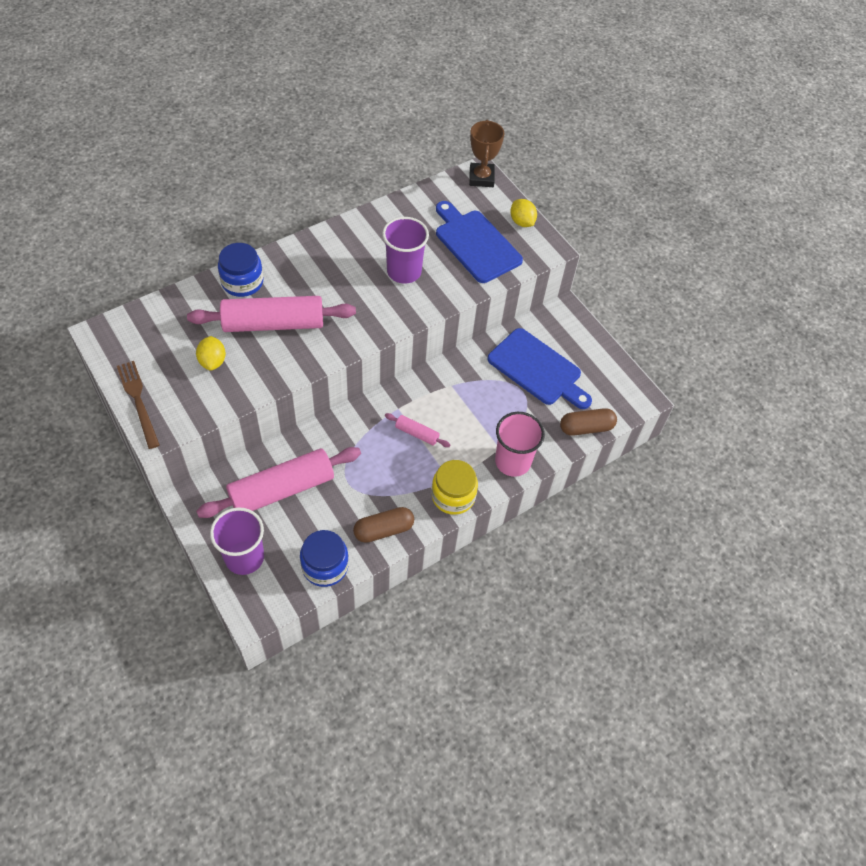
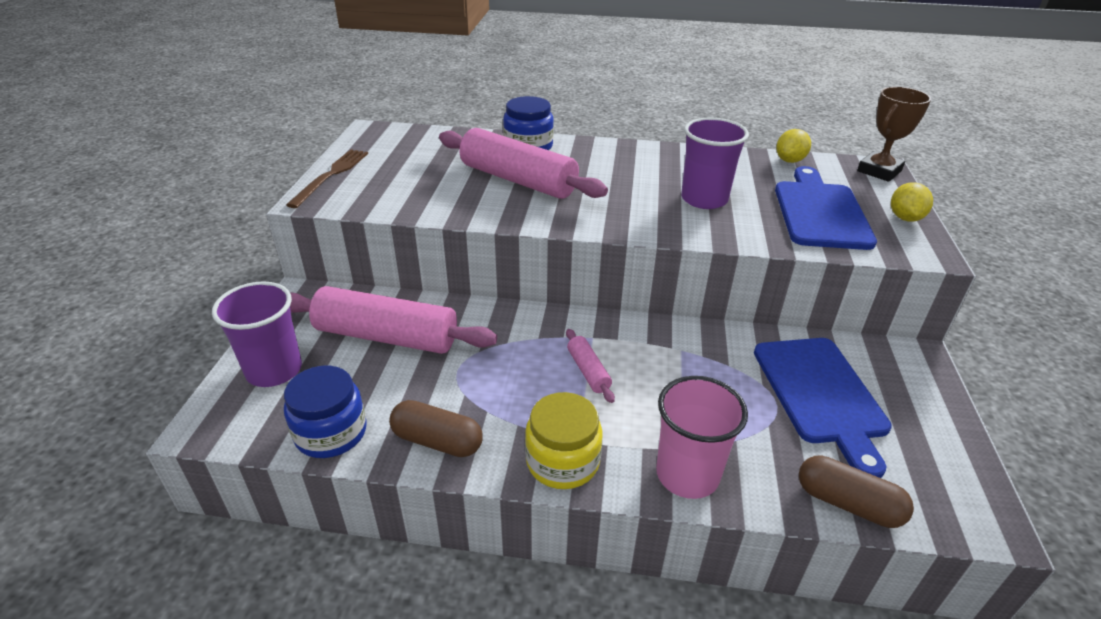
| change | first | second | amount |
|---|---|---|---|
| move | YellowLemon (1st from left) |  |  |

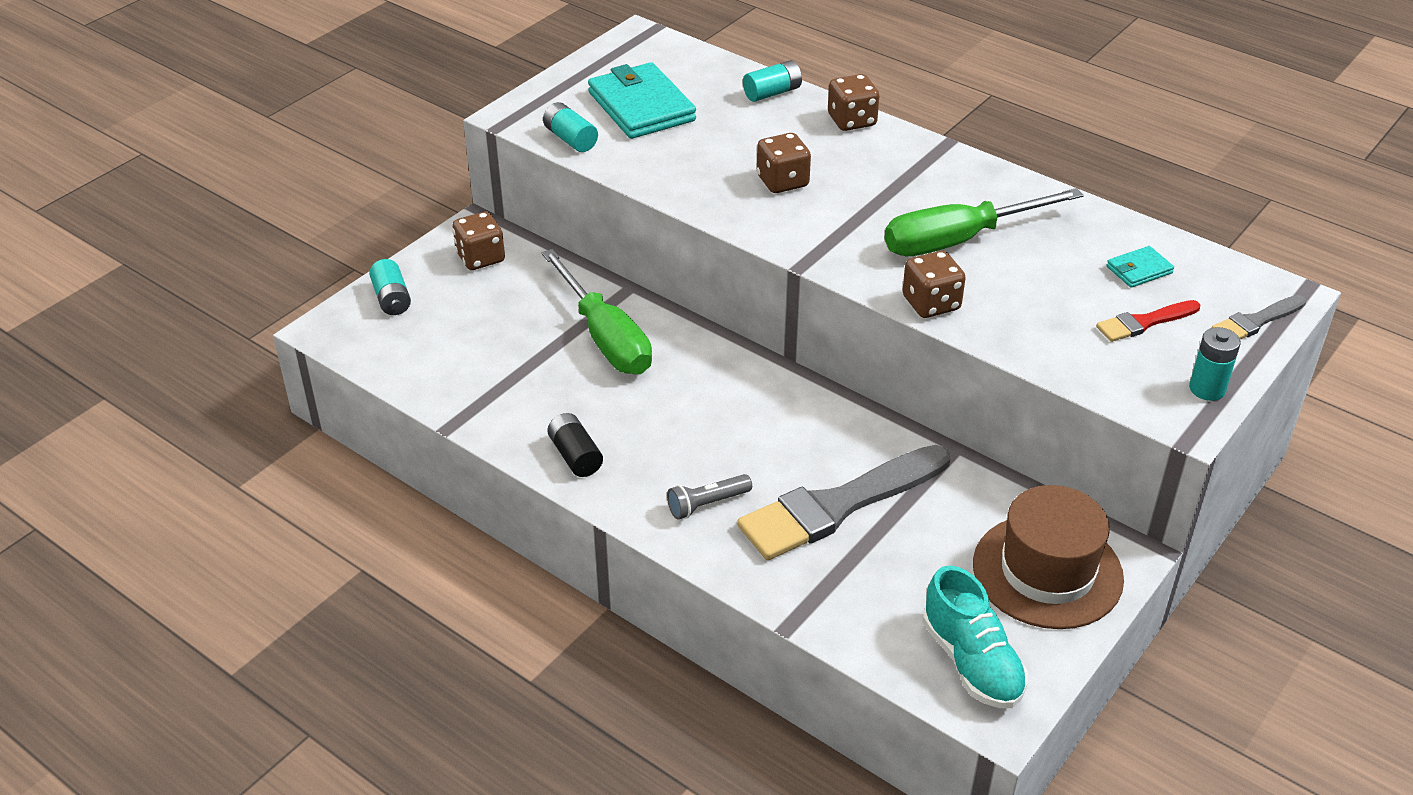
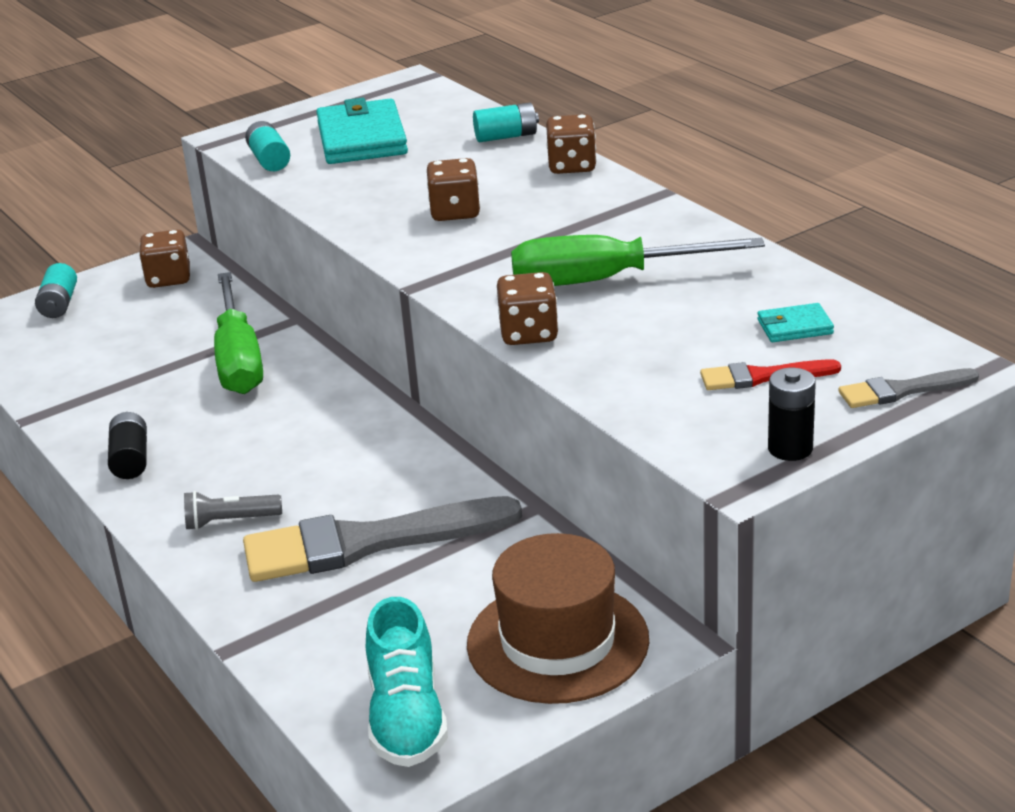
| change | first | second | amount |
|---|---|---|---|
| recolor | TurquoiseBattery (4th from left) | BlackBattery (2nd from left) |  |

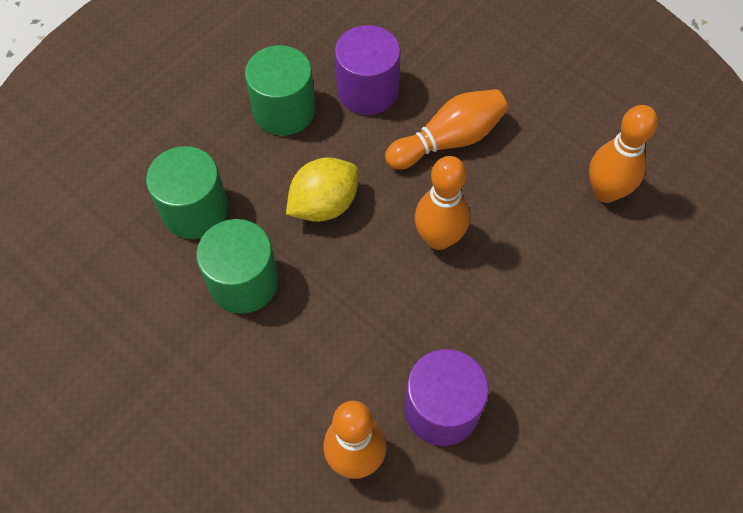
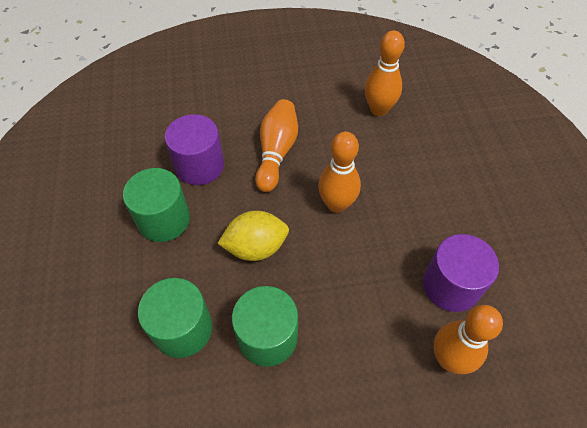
| change | first | second | amount |
|---|---|---|---|
| rotate | YellowLemon |  | 75 degrees clockwise |

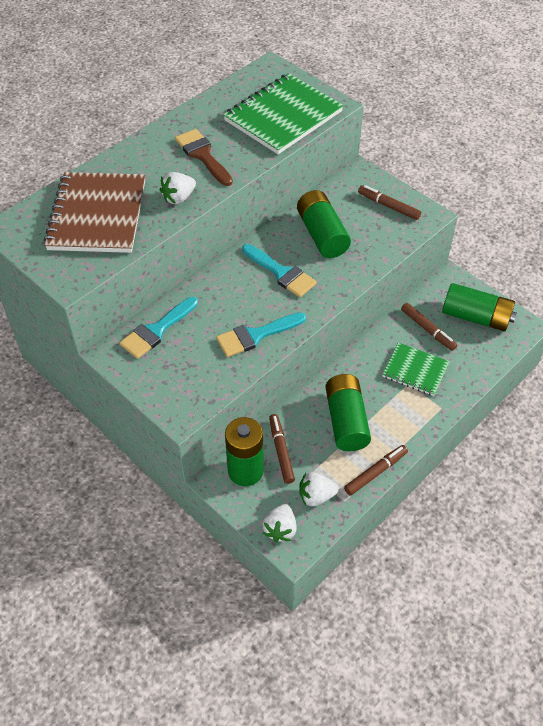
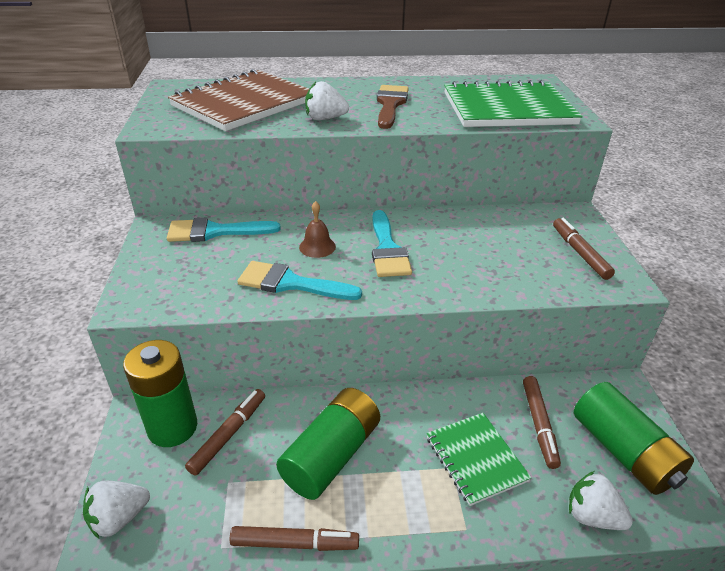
| change | first | second | amount |
|---|---|---|---|
| delete | GreenBattery (2nd from left) |  |  |
| move | WhiteStrawberry (3rd from left) |  |  |
| insert |  | BrownBell |  |

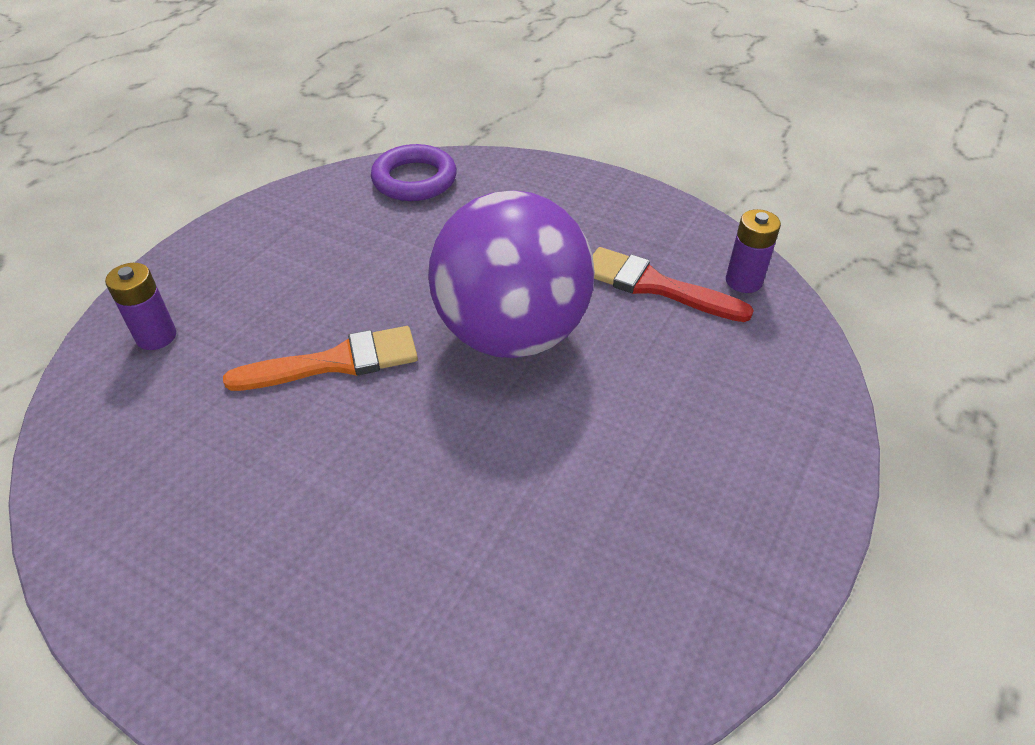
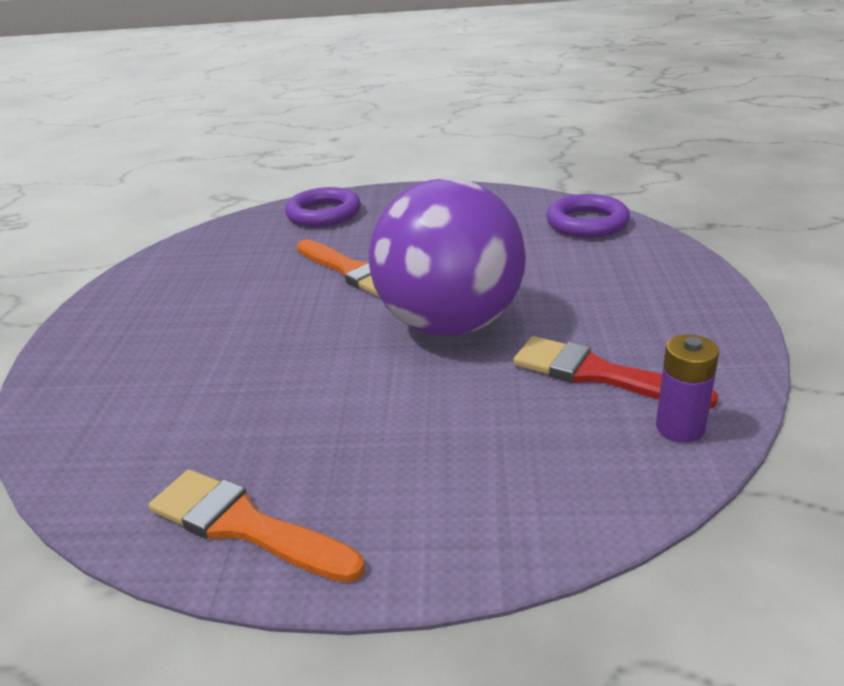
| change | first | second | amount |
|---|---|---|---|
| rotate | RedBrush |  | 60 degrees counterclockwise |
| replace | PurpleBattery (1st from left) | PurpleRing (1st from left) |  |
| insert |  | OrangeBrush (1st from left) |  |

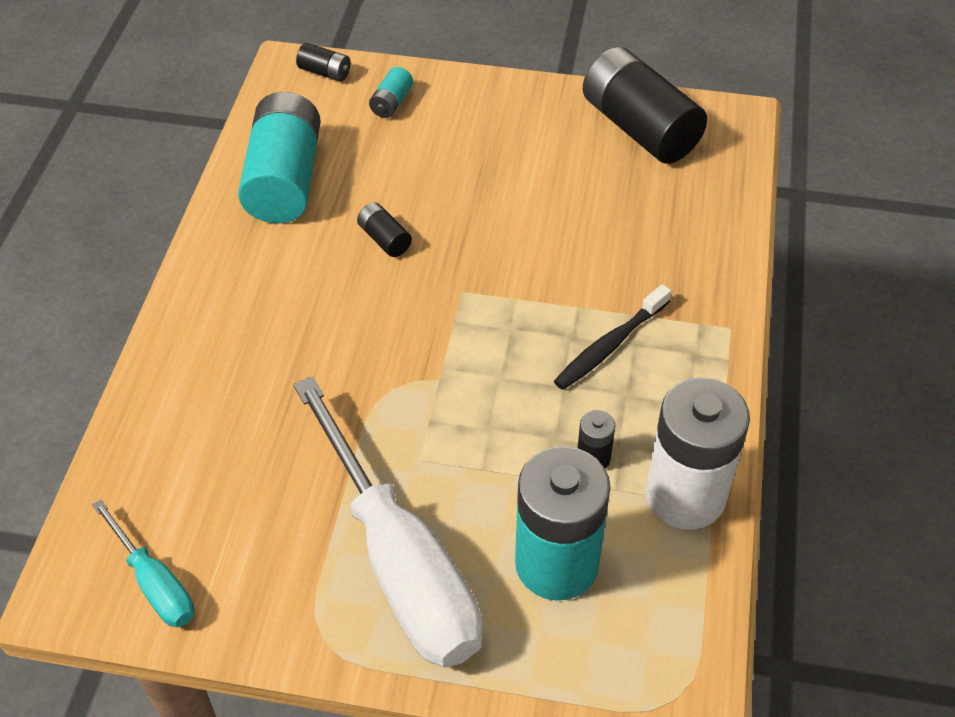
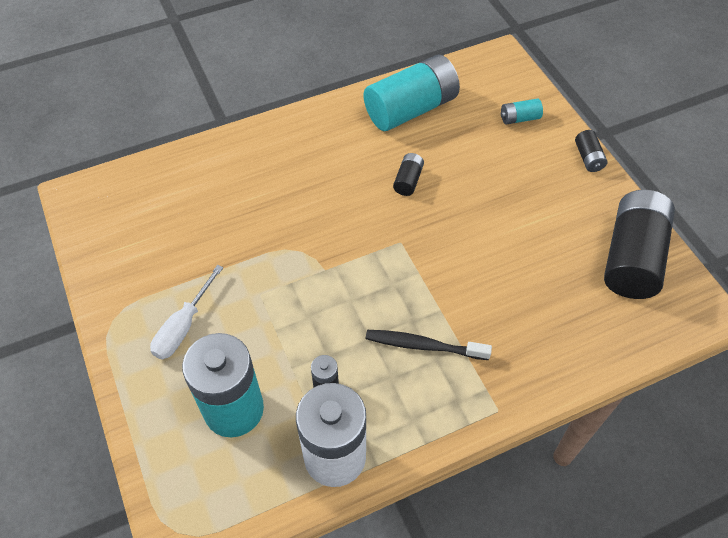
| change | first | second | amount |
|---|---|---|---|
| move | BlackBattery (1st from left in the first image) | BlackBattery (3rd from left) |  |
| resize | WhiteScrewdriver |  | x0.47 |
| delete | TurquoiseScrewdriver |  |  |

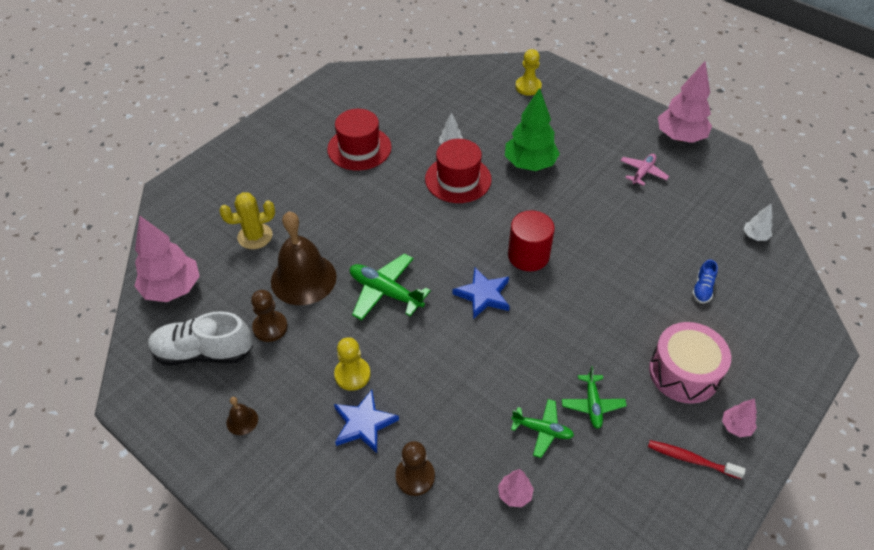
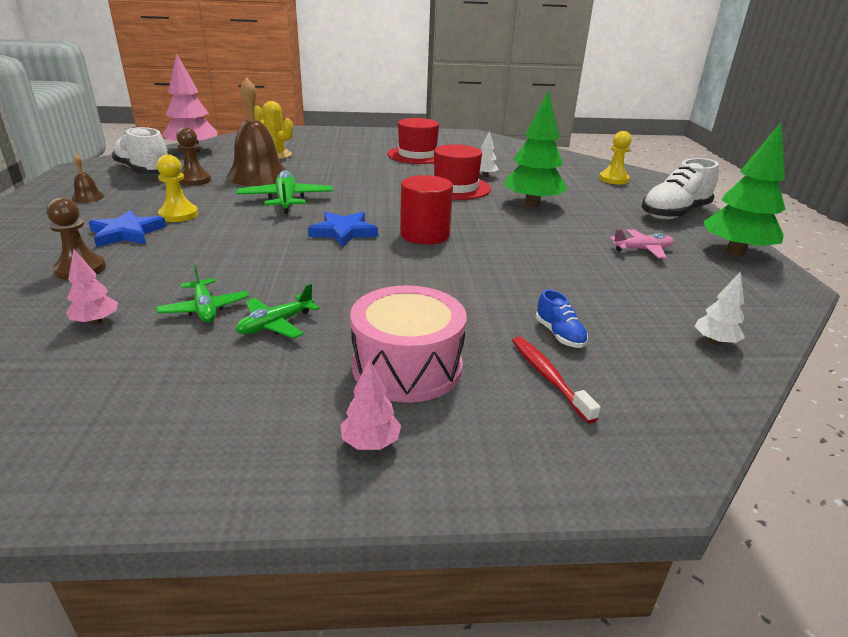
| change | first | second | amount |
|---|---|---|---|
| recolor | PinkTree (3rd from left) | GreenTree (2nd from left) |  |
| rotate | BlueShoe |  | 90 degrees counterclockwise |
| move | RedToothbrush |  |  |
| insert |  | WhiteShoe (2nd from left) |  |

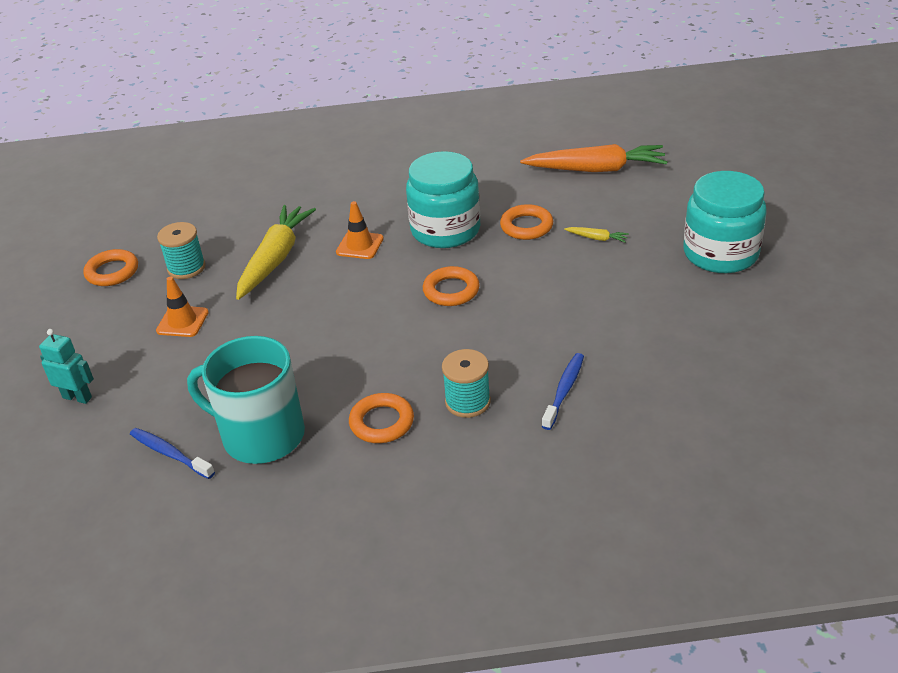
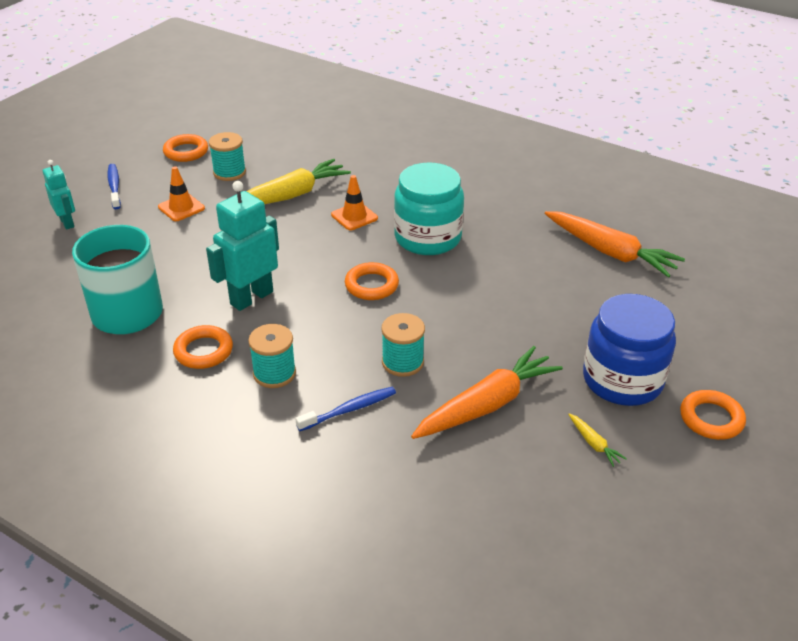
| change | first | second | amount |
|---|---|---|---|
| recolor | TurquoiseJar (2nd from left) | BlueJar |  |
| move | OrangeRing (4th from left) |  |  |
| move | YellowCarrot (2nd from left) |  |  |
| move | BlueToothbrush (1st from left) |  |  |
| insert |  | TurquoiseRobot (2nd from left) |  |
| insert |  | TurquoiseSpool (3rd from left) |  |
| insert |  | OrangeCarrot (1st from left) |  |

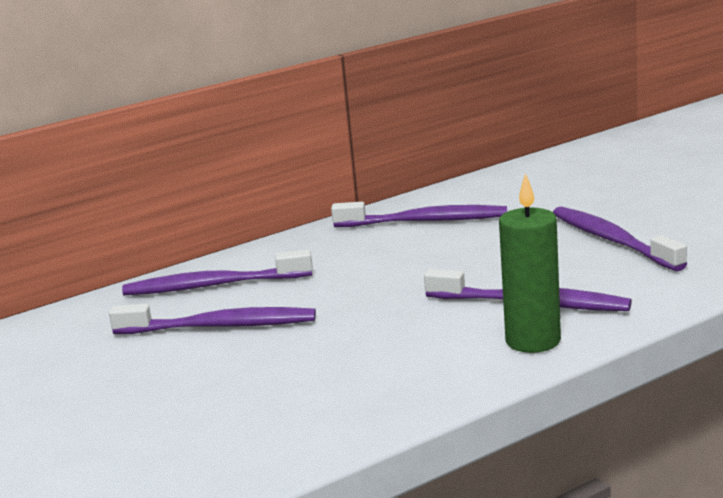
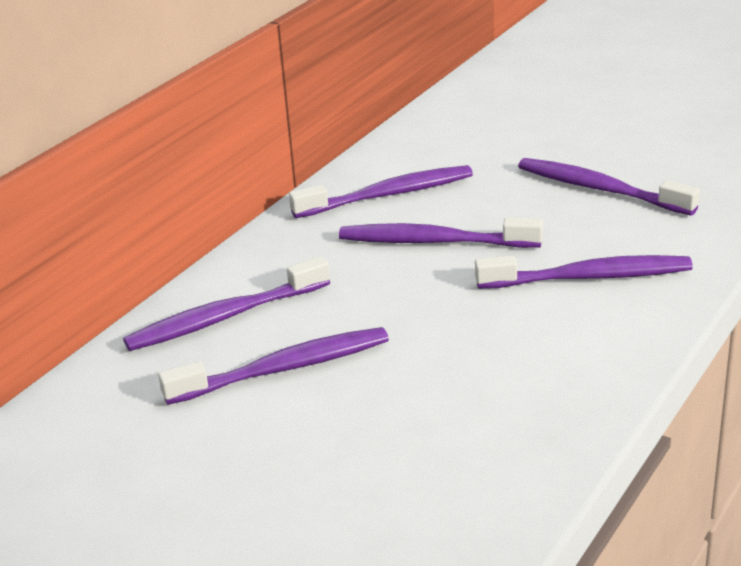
| change | first | second | amount |
|---|---|---|---|
| delete | GreenCandle |  |  |
| insert |  | PurpleToothbrush (4th from left) |  |

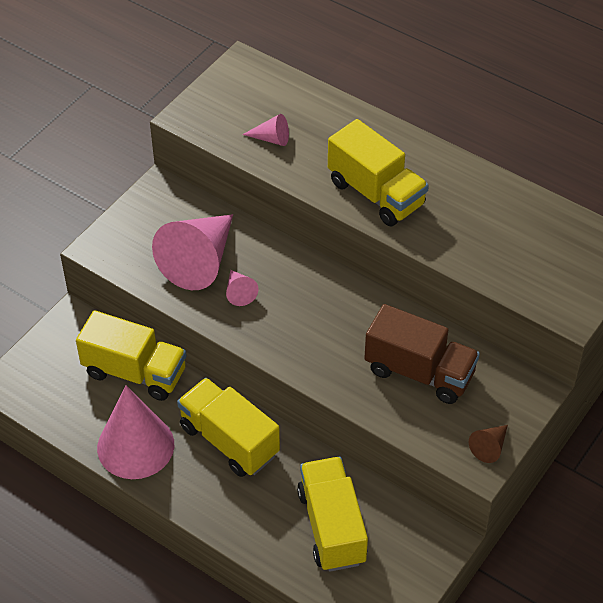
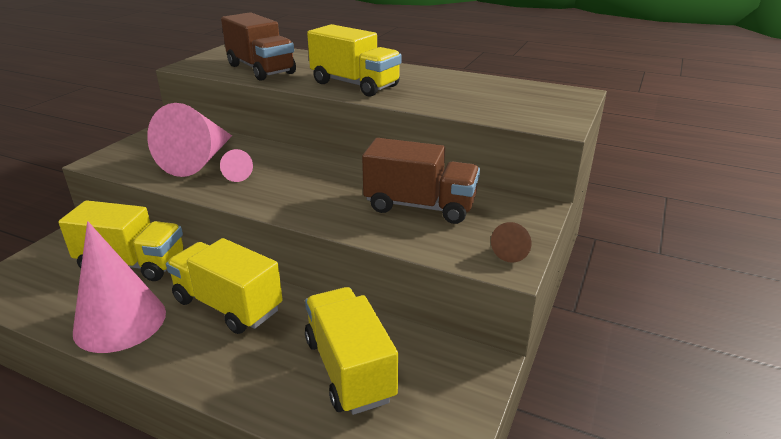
| change | first | second | amount |
|---|---|---|---|
| replace | PinkCone (4th from left) | BrownTruck (1st from left) |  |

